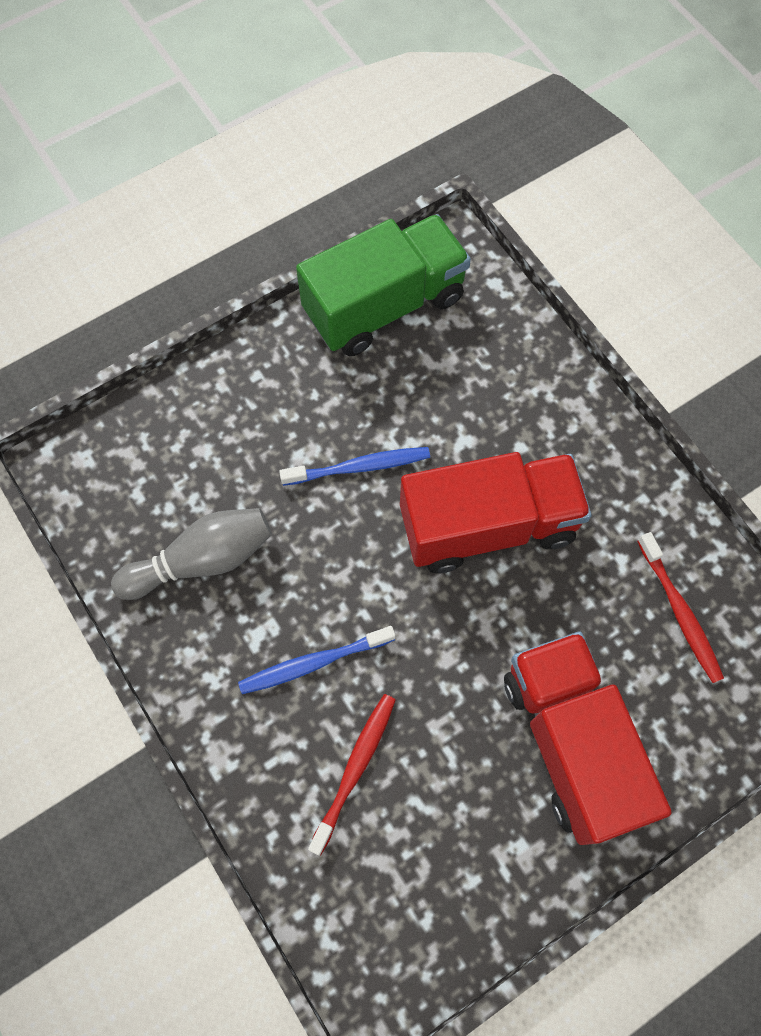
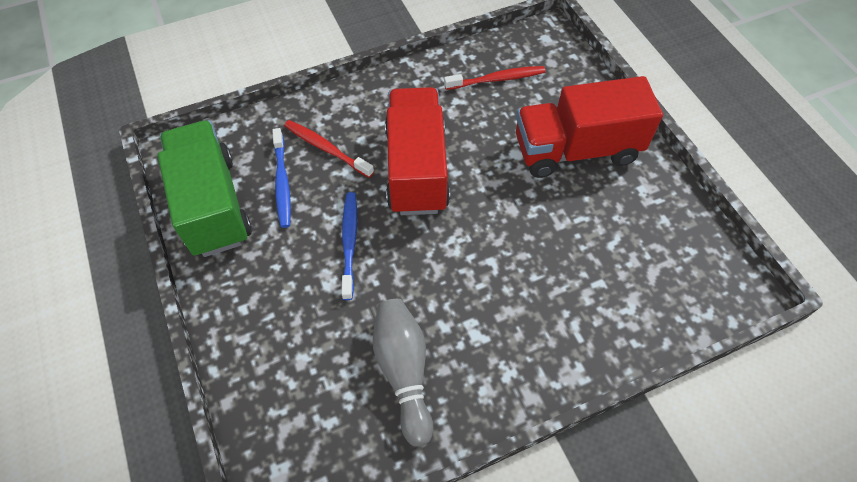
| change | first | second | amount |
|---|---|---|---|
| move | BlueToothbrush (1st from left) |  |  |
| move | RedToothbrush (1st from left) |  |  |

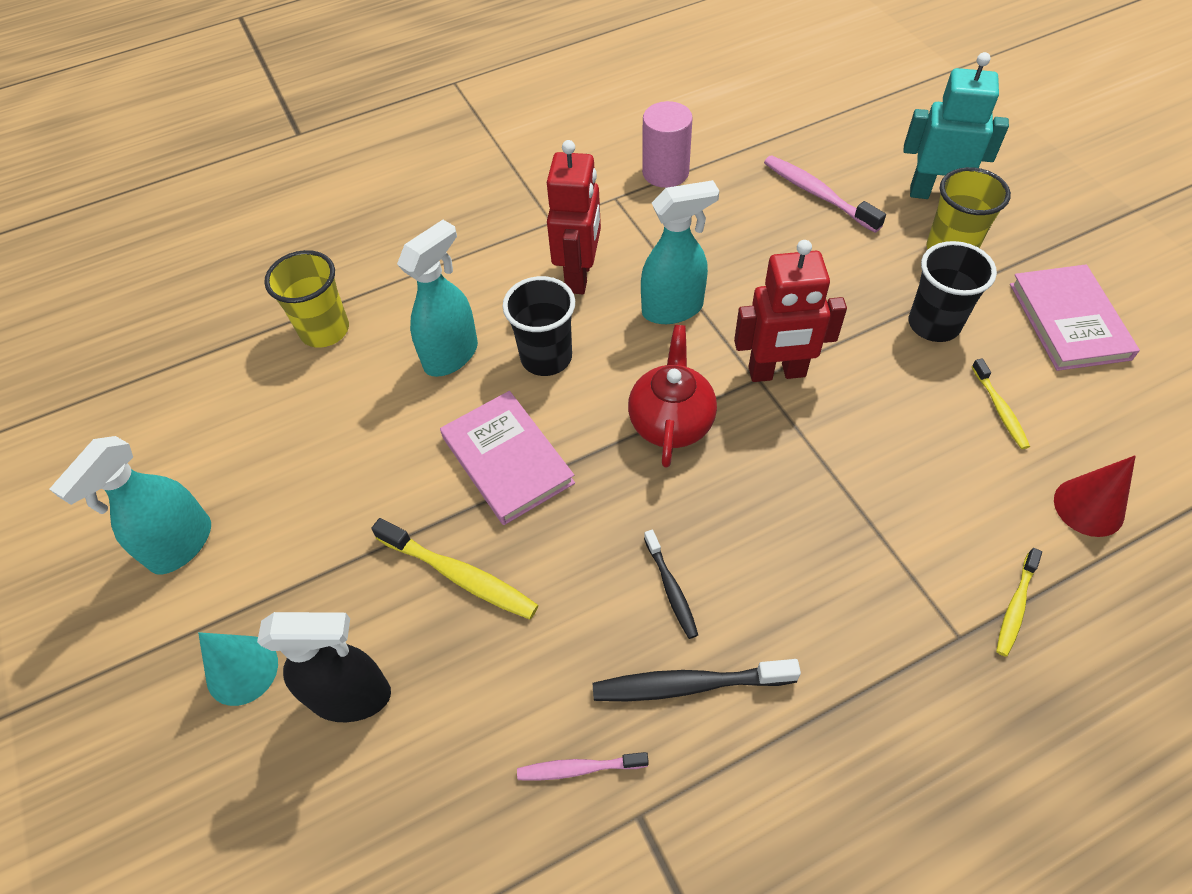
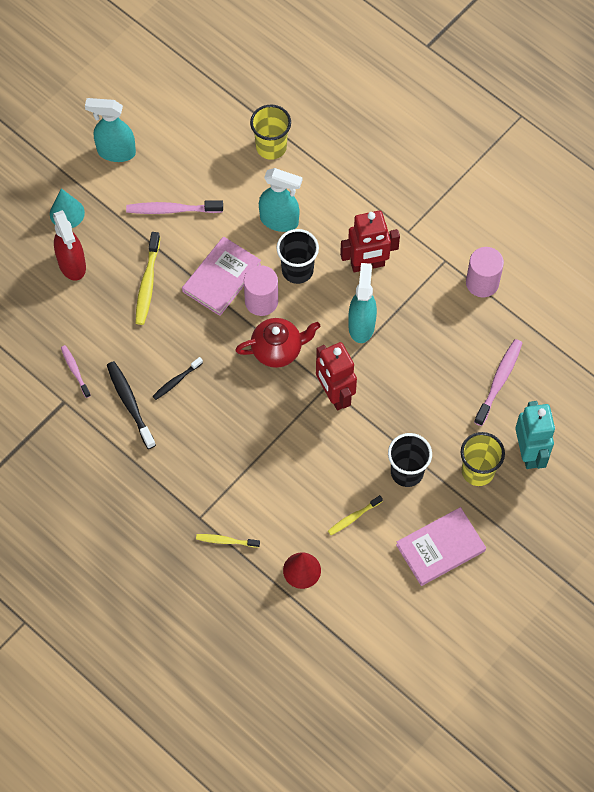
| change | first | second | amount |
|---|---|---|---|
| rotate | TurquoiseSprayBottle (3rd from left) |  | 135 degrees counterclockwise |
| recolor | BlackSprayBottle | RedSprayBottle |  |
| insert |  | PinkToothbrush (2nd from left) |  |
| insert |  | PinkCylinder (1st from left) |  |

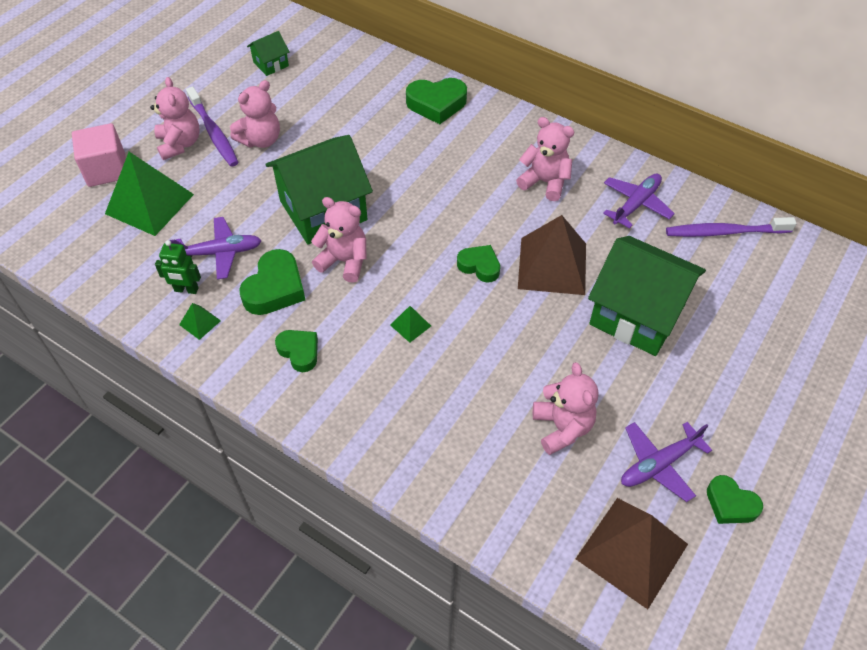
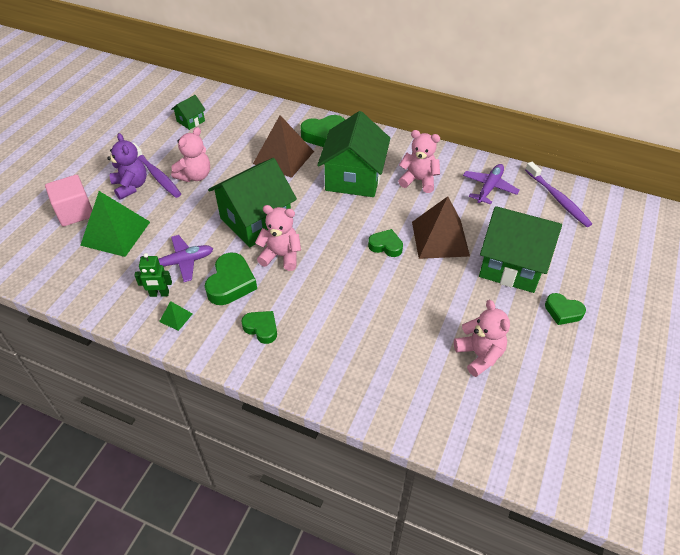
| change | first | second | amount |
|---|---|---|---|
| recolor | PinkTeddyBear (1st from left) | PurpleTeddyBear |  |
| rotate | PurpleToothbrush (2nd from left) |  | 105 degrees counterclockwise |
| delete | GreenPyramid (3rd from left) |  |  |
| delete | PurplePlane (3rd from left) |  |  |
| move | GreenHeart (5th from left) |  |  |
| move | BrownPyramid (2nd from left in the first image) | BrownPyramid (1st from left) |  |
| insert |  | GreenHouse (3rd from left) |  |

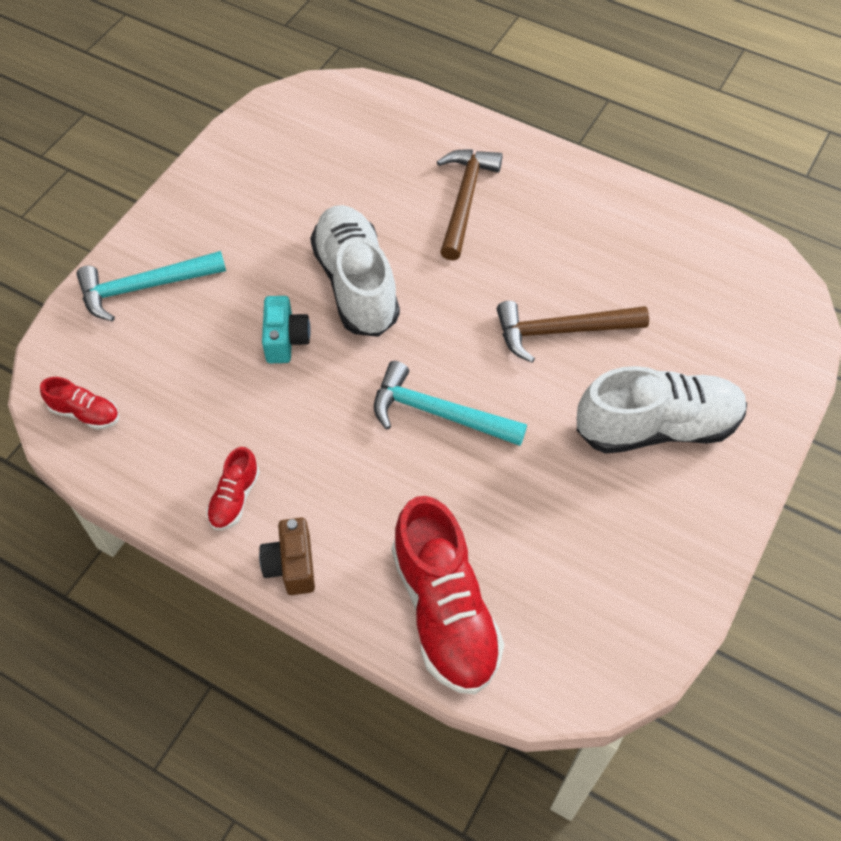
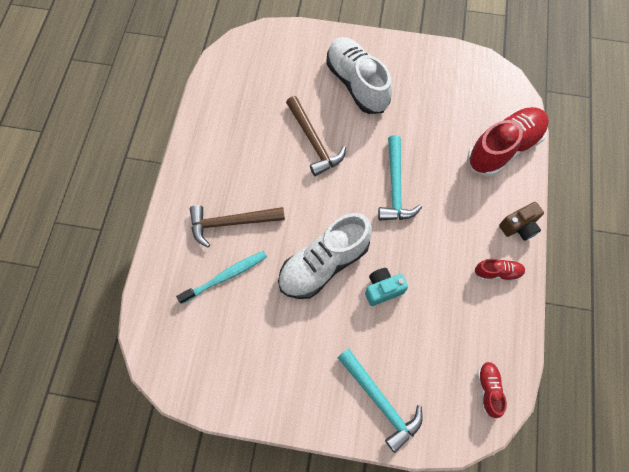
| change | first | second | amount |
|---|---|---|---|
| insert |  | TurquoiseToothbrush |  |

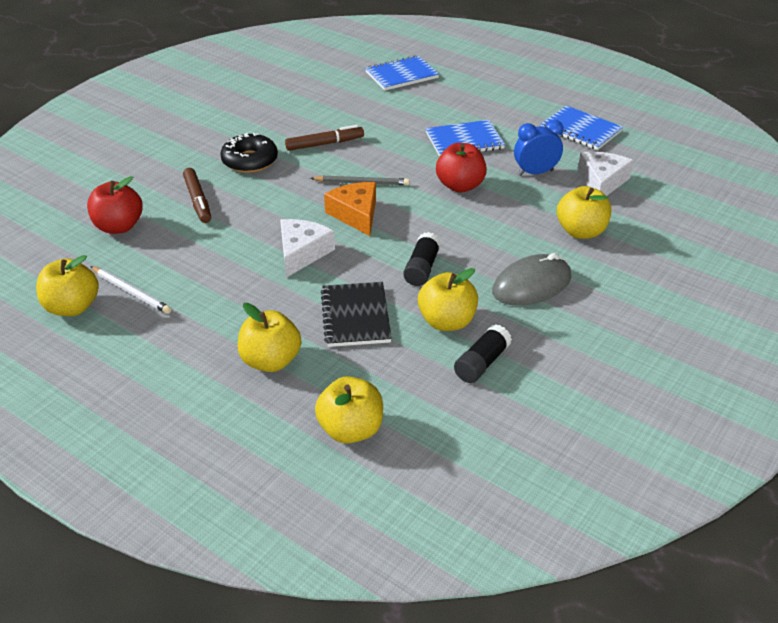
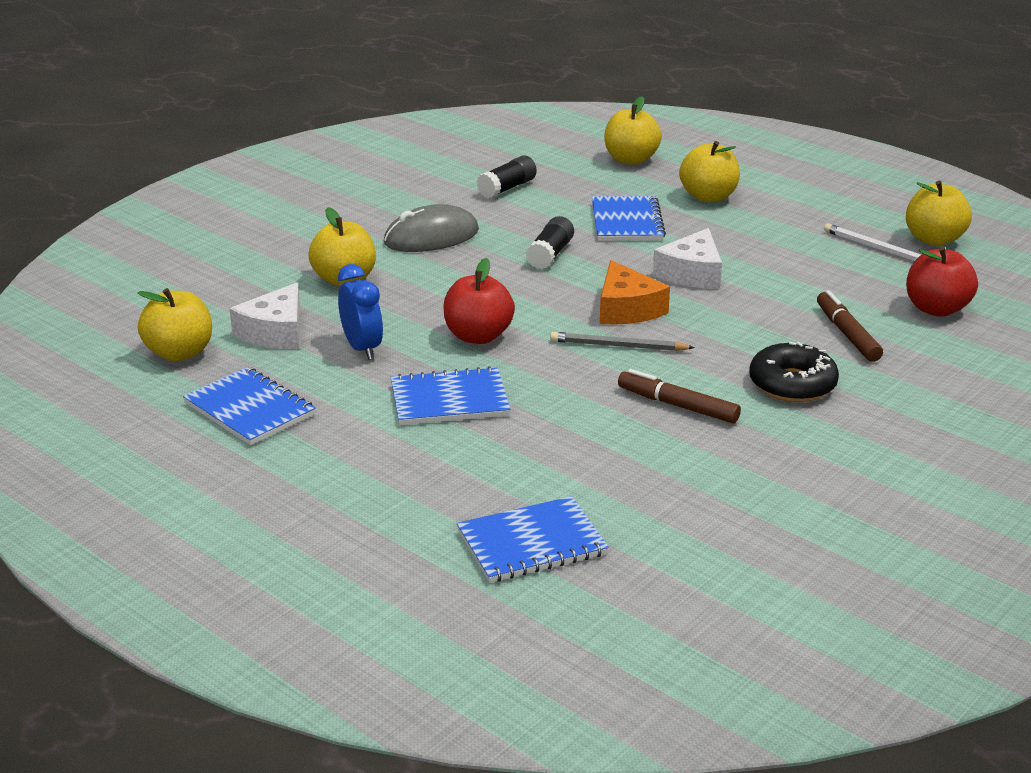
| change | first | second | amount |
|---|---|---|---|
| rotate | BlueClock |  | 105 degrees counterclockwise |
| rotate | BrownMarker (2nd from left in the first image) | BrownMarker (1st from left) | 45 degrees clockwise |
| move | YellowApple (4th from left in the first image) | YellowApple (1st from left) |  |
| recolor | BlackNotebook | BlueNotebook (4th from left) |  |

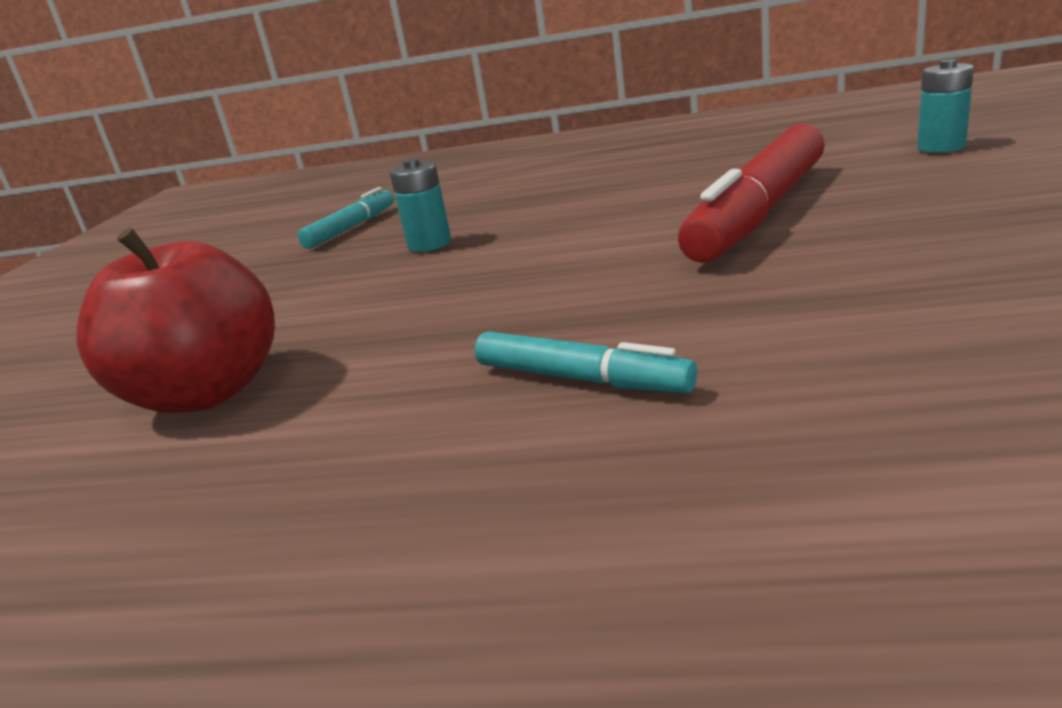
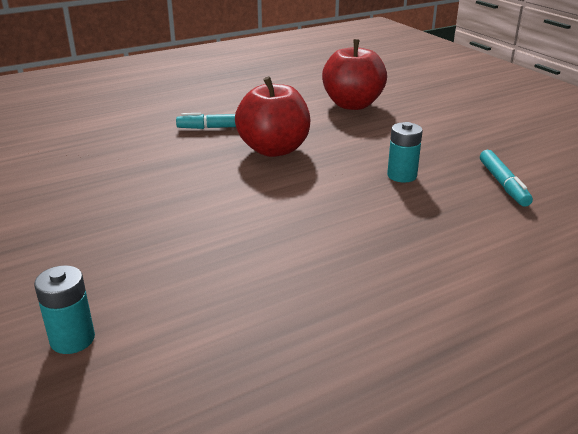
| change | first | second | amount |
|---|---|---|---|
| delete | RedMarker |  |  |
| insert |  | RedApple (1st from left) |  |

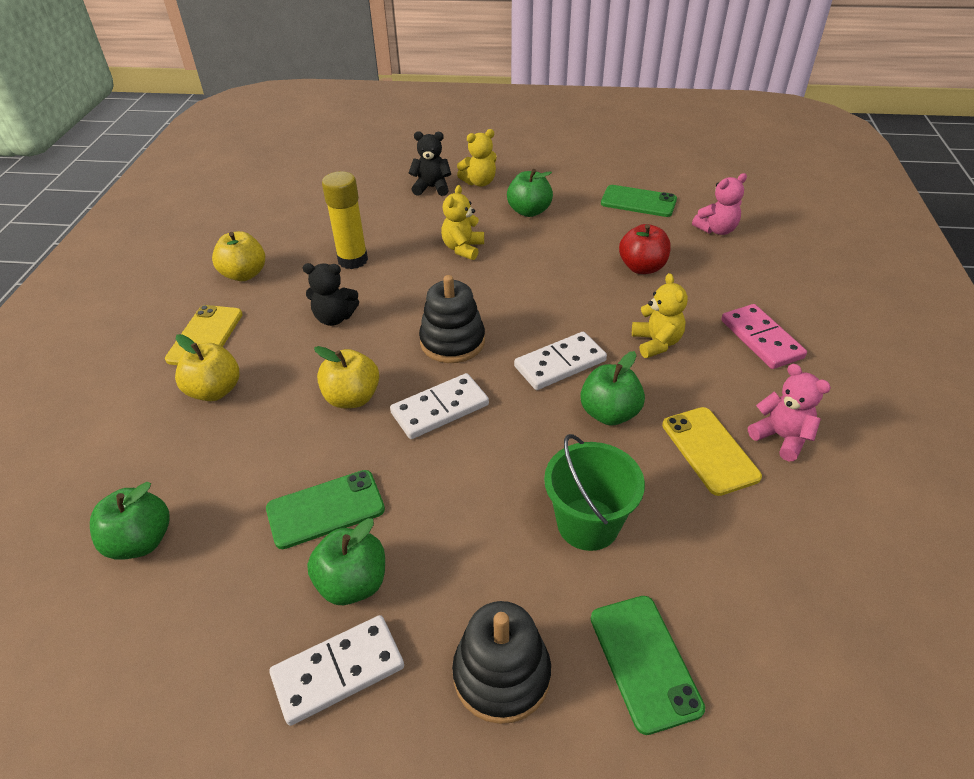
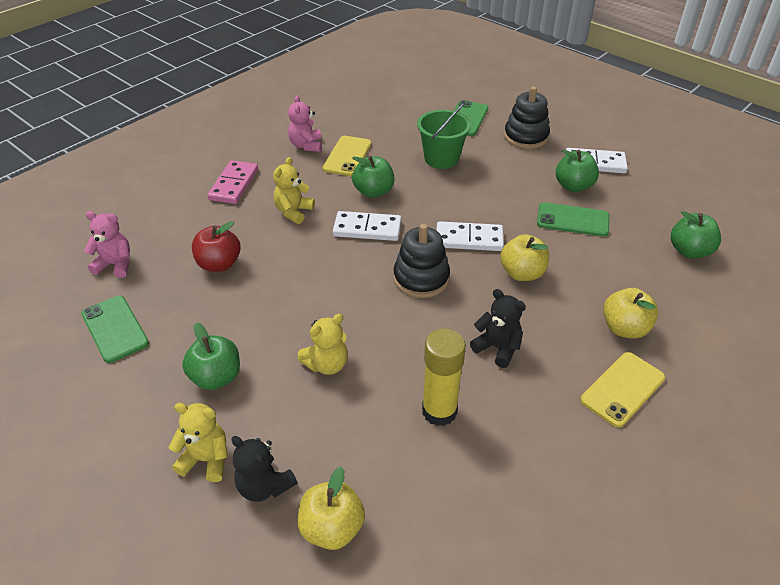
| change | first | second | amount |
|---|---|---|---|
| move | YellowApple (2nd from left in the first image) | YellowApple (1st from left) |  |

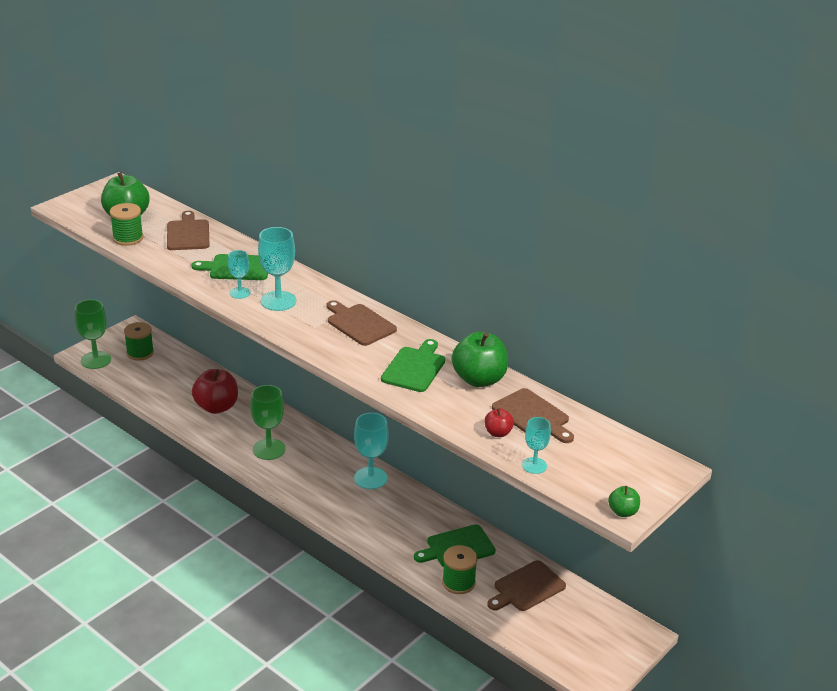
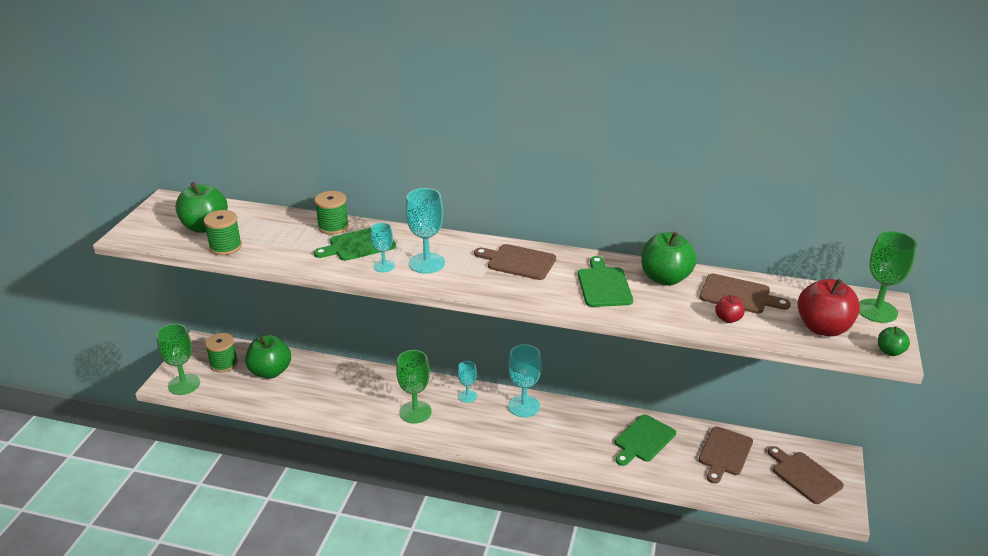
| change | first | second | amount |
|---|---|---|---|
| move | BrownCuttingBoard (1st from left in the first image) | BrownCuttingBoard (4th from left) |  |
| move | RedApple (1st from left in the first image) | RedApple (2nd from left) |  |
| move | TurquoiseGoblet (4th from left in the first image) | TurquoiseGoblet (3rd from left) |  |
| move | GreenSpool (3rd from left) |  |  |
| insert |  | GreenGoblet (3rd from left) |  |
| insert |  | GreenApple (2nd from left) |  |

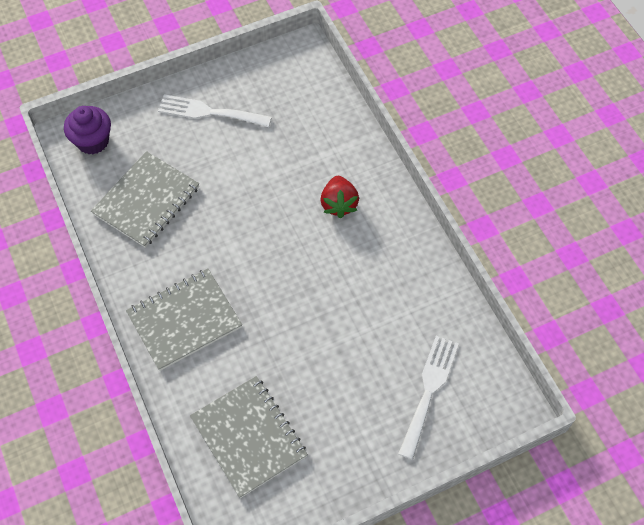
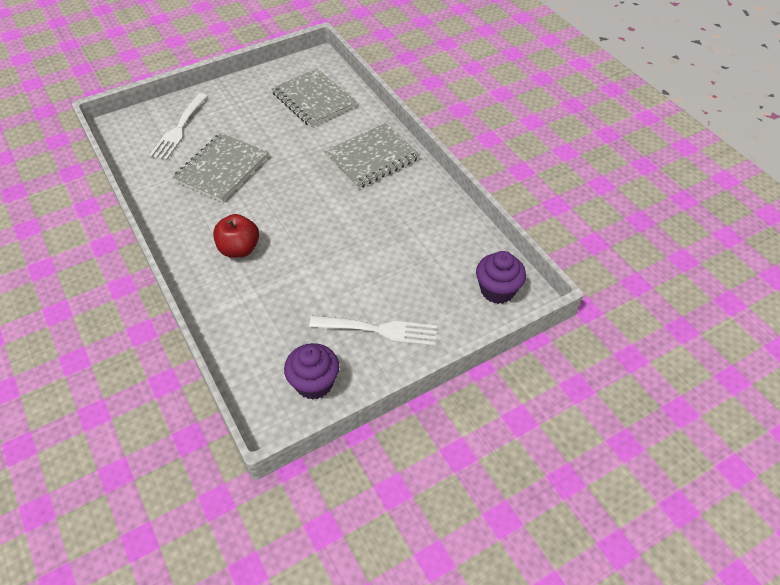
| change | first | second | amount |
|---|---|---|---|
| move | GreyNotebook (1st from left) |  |  |
| replace | RedStrawberry | RedApple |  |
| insert |  | PurpleCupcake (1st from left) |  |

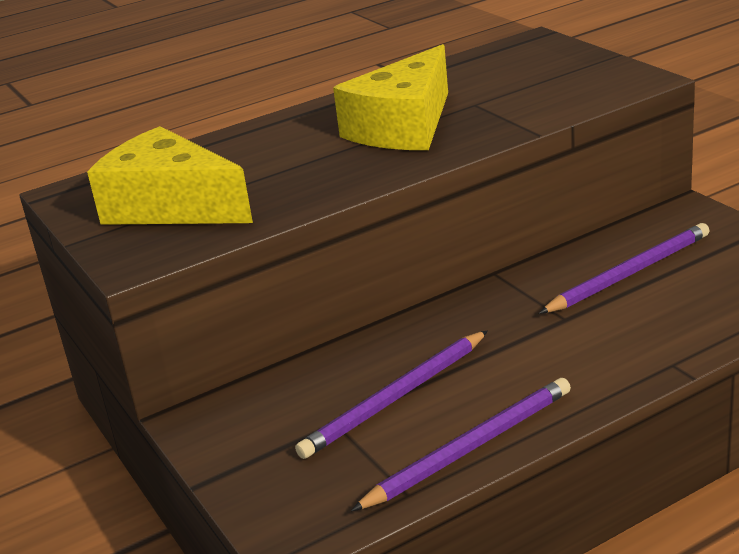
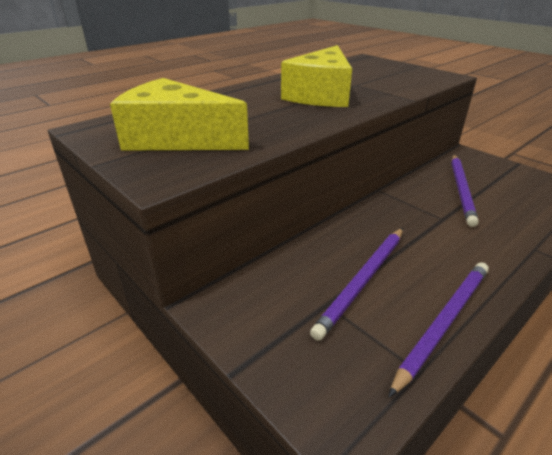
| change | first | second | amount |
|---|---|---|---|
| rotate | PurplePencil (3rd from left) |  | 150 degrees clockwise |

